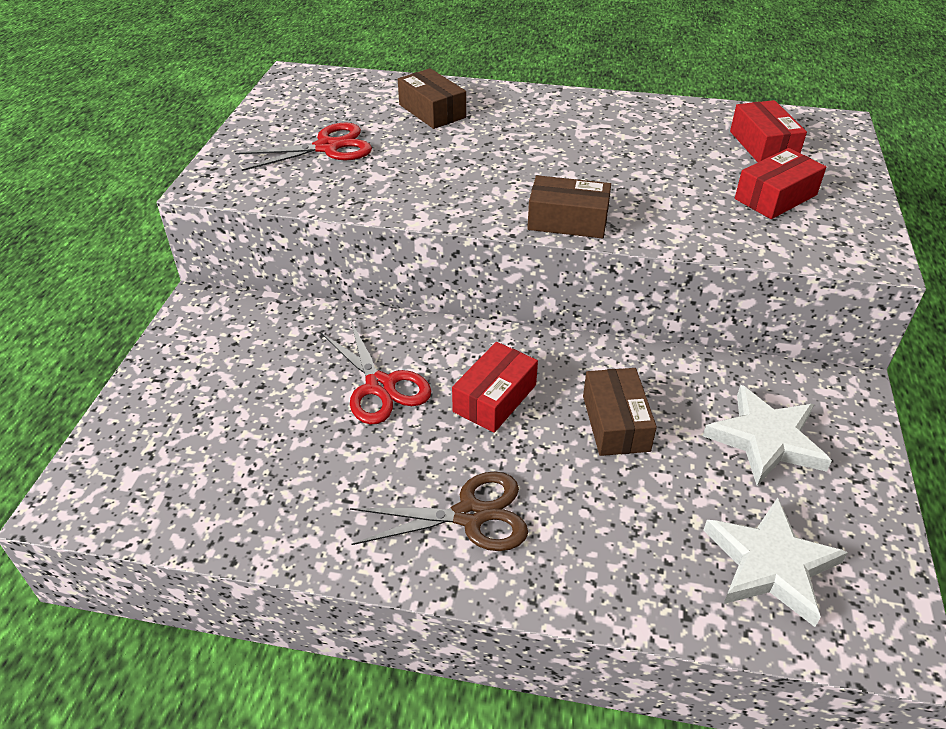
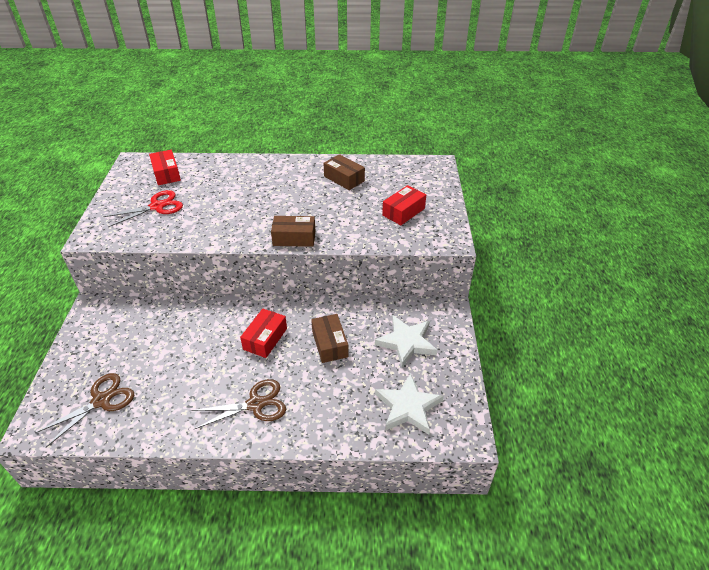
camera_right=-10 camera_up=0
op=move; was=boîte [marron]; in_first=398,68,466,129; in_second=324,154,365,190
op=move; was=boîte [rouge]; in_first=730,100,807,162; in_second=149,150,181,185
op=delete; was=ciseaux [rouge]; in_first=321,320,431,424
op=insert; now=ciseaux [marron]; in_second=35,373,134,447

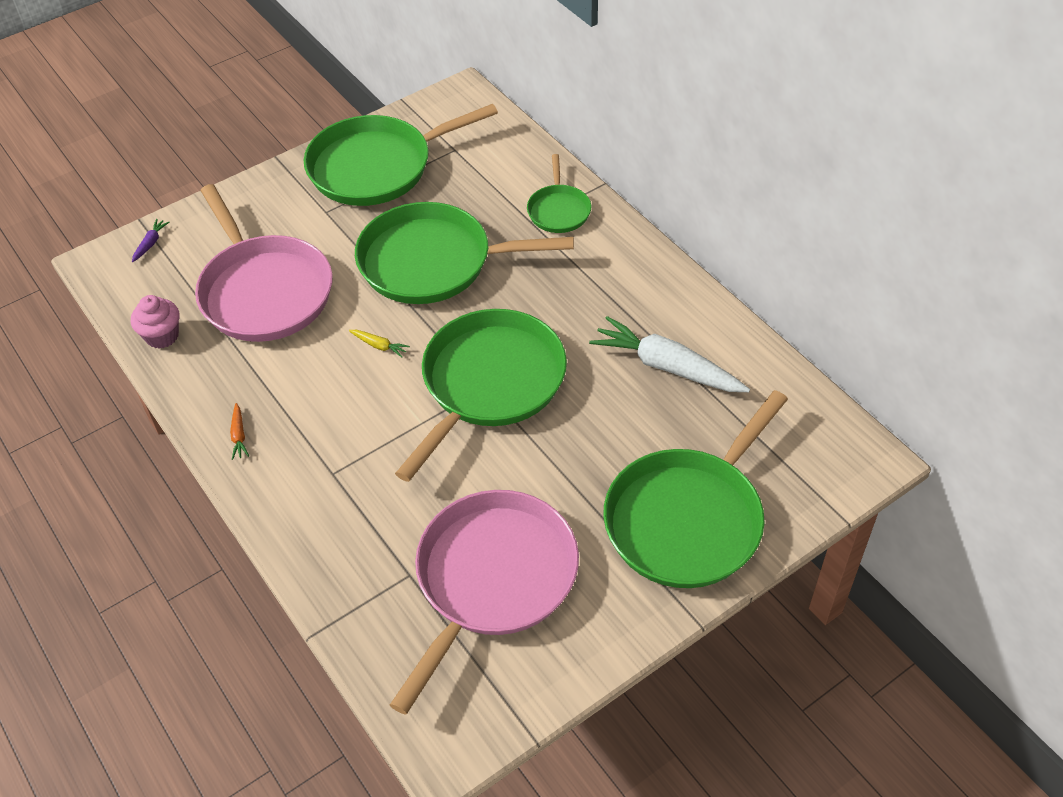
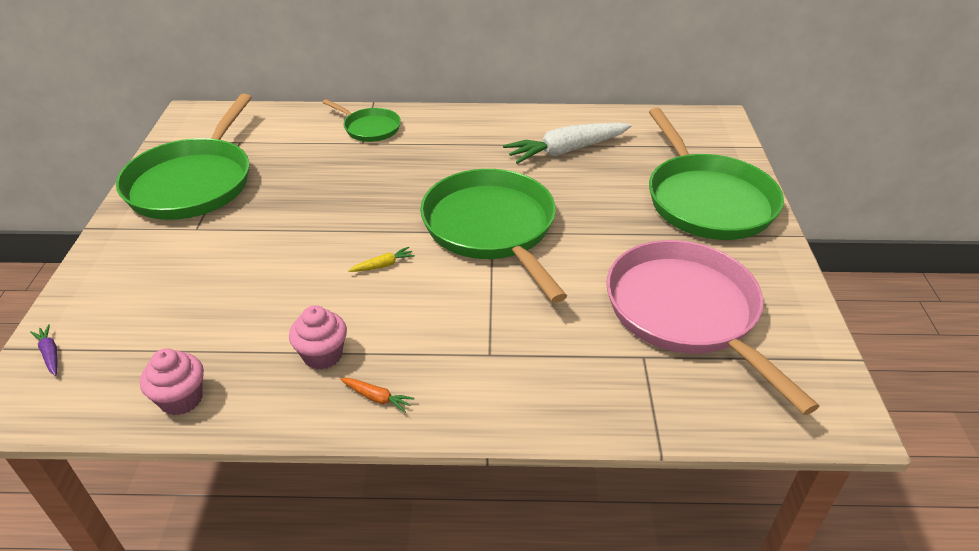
camera_right=-55 camera_up=-10
op=delete; was=poêle [rose]; in_first=195,184,333,342
op=delete; was=poêle [vert]; in_first=355,202,574,304
op=insert; now=muffin [rose]; in_second=289,305,347,370

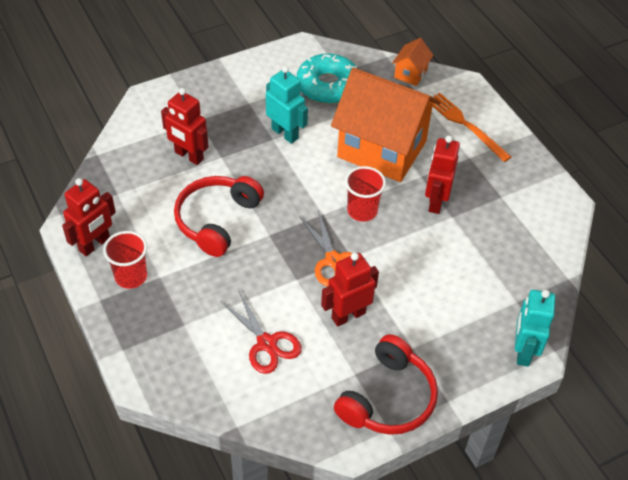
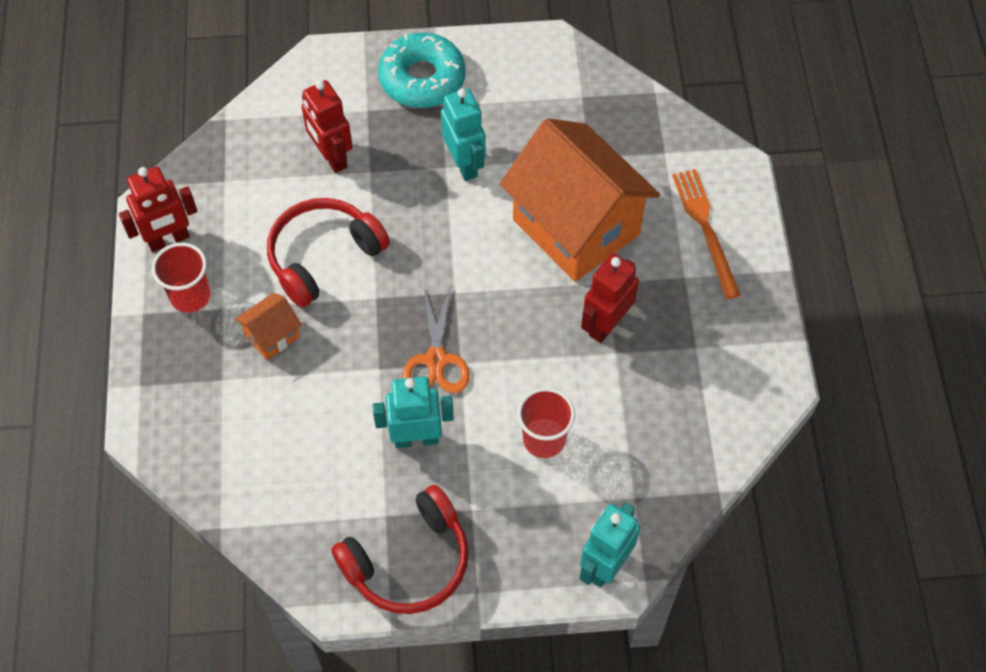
camera_right=25 camera_up=10
op=move; was=maison [orange]; in_first=392,38,433,86; in_second=235,293,302,360
op=move; was=beignet [turquoise]; in_first=297,53,358,104; in_second=378,33,466,108
op=move; was=gobelet [rouge]; in_first=345,166,386,222; in_second=517,387,575,458
op=recolor; was=robot [rouge]; now=robot [turquoise]; in_first=321,253,379,327; in_second=372,377,454,448
op=delete; was=ciseaux [rouge]; in_first=220,291,302,374

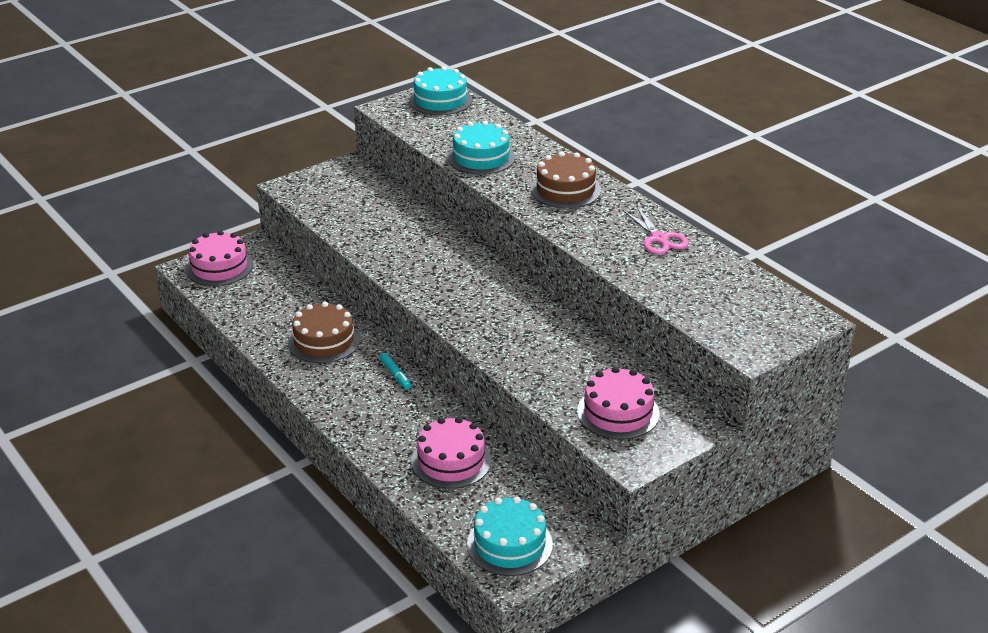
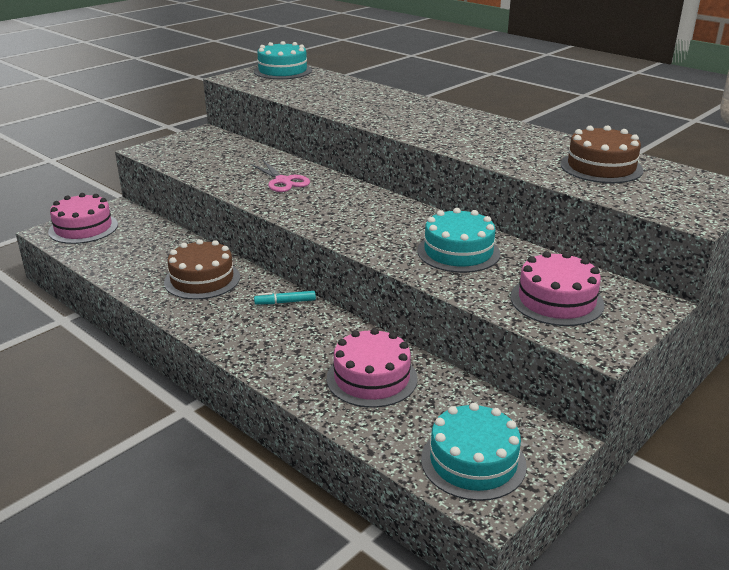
camera_right=-10 camera_up=-5
op=move; was=gâteau [turquoise]; in_first=447,121,515,175; in_second=417,208,500,273
op=move; was=gâteau [marron]; in_first=531,151,601,208; in_second=561,125,643,183
op=move; was=ciseaux [rose]; in_first=623,206,689,255; in_second=250,160,310,192
op=rotate; was=feutre [turquoise]; in_first=380,353,411,390; in_second=254,291,316,304; clockwise=120

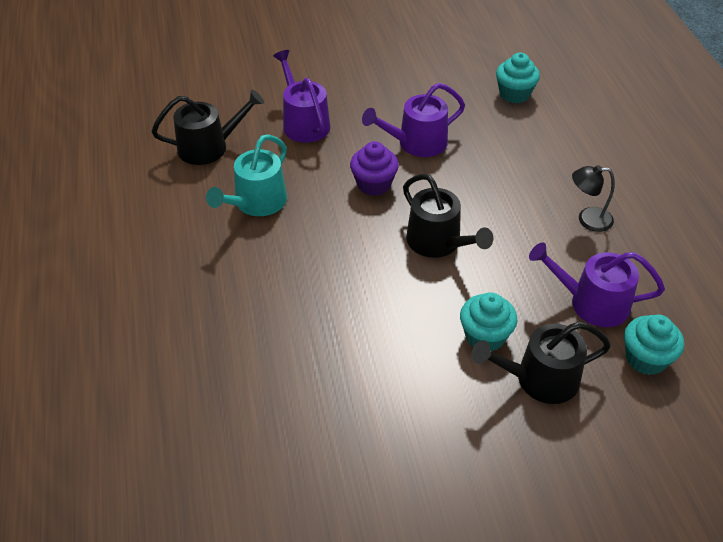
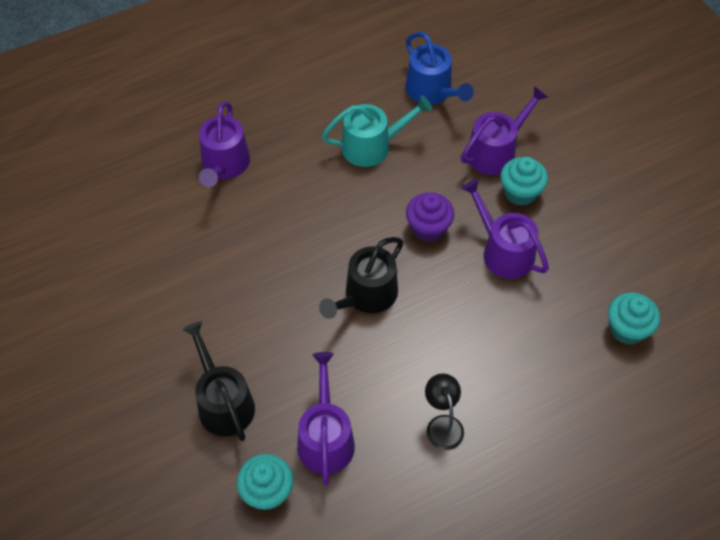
camera_right=75 camera_up=10
op=recolor; was=arrosoir [noir]; now=arrosoir [bleu]; in_first=152,89,264,165; in_second=405,32,474,105
op=rotate; was=arrosoir [turquoise]; in_first=206,134,287,216; in_second=322,95,432,167; clockwise=150
op=move; was=muffin [turquoise]; in_first=460,292,517,352; in_second=500,157,548,206
op=insert; now=arrosoir [violet]; in_second=199,101,250,187

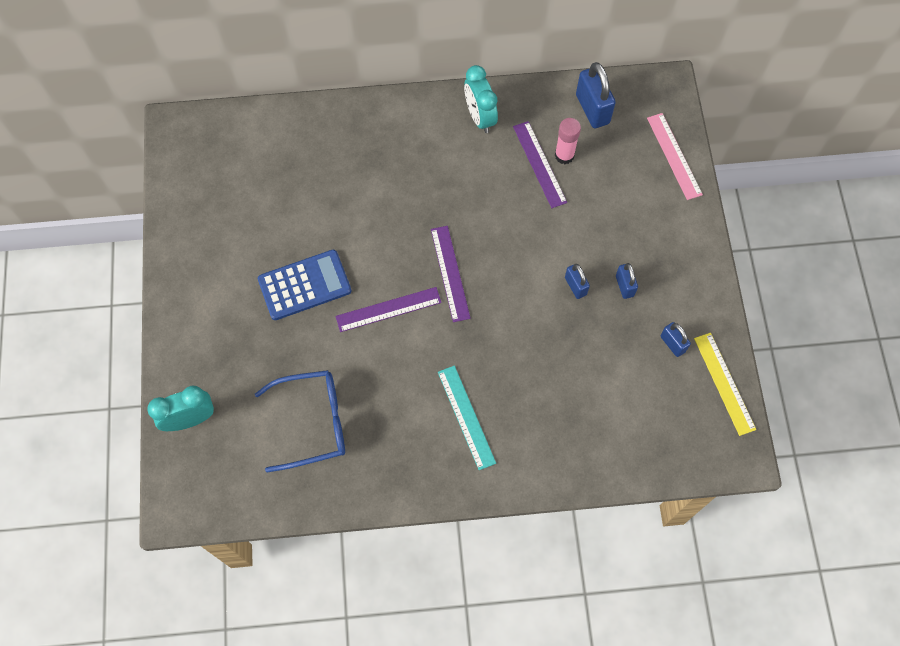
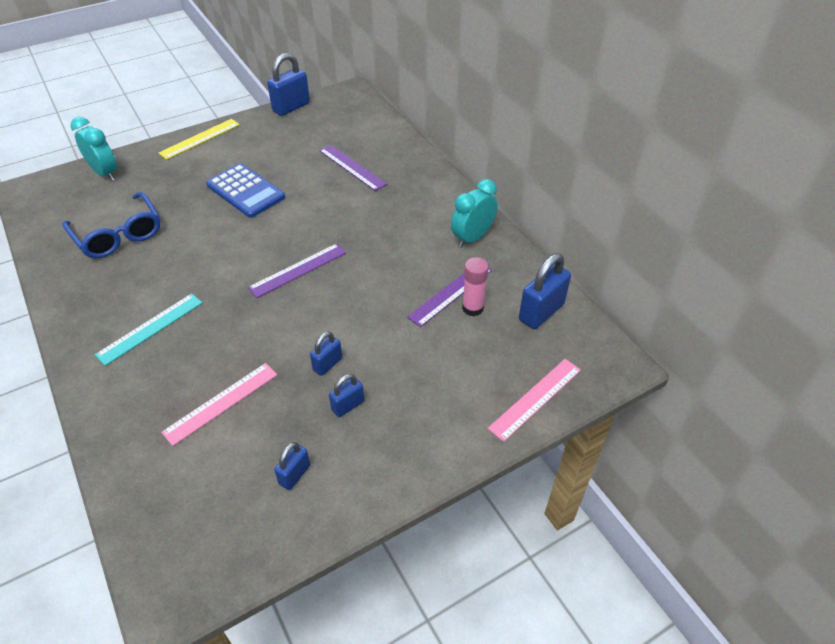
camera_right=65 camera_up=-20
op=move; was=règle [violet]; in_first=335,287,442,332; in_second=319,145,387,191
op=move; was=règle [jaune]; in_first=694,333,756,436; in_second=159,119,240,160
op=insert; now=cadenas [bleu]; in_second=267,53,310,116
op=insert; now=règle [rose]; in_second=161,363,277,446

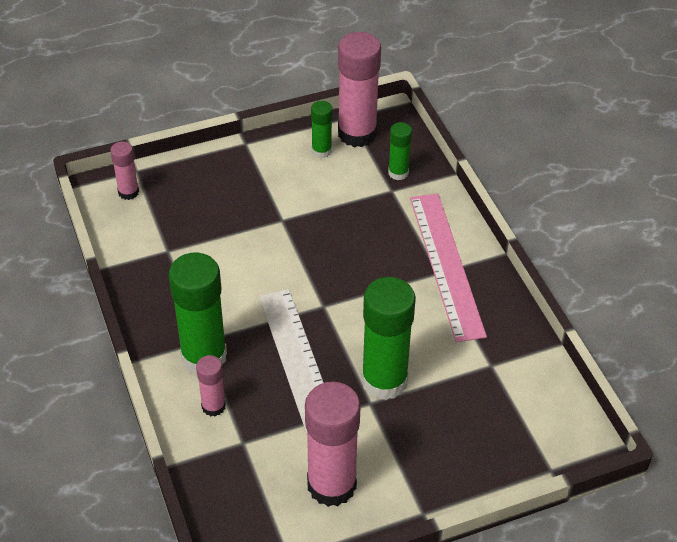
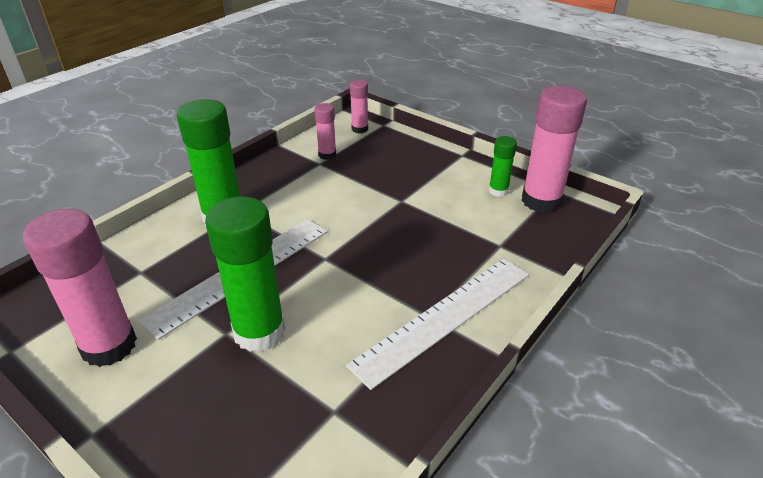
camera_right=60 camera_up=-10
op=delete; was=bâton de colle [vert]; in_first=388,122,412,180
op=recolor; was=règle [rose]; now=règle [blanc]; in_first=410,194,487,342; in_second=346,258,529,390
op=move; was=bâton de colle [rose]; in_first=196,355,226,416; in_second=314,103,336,160

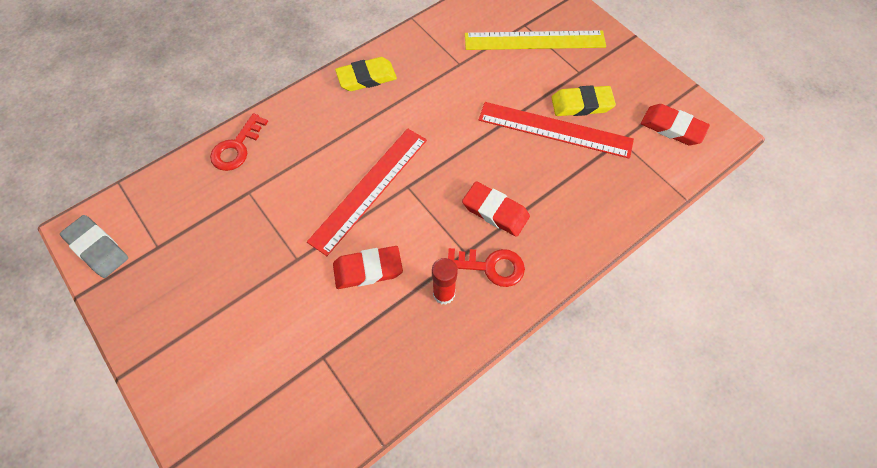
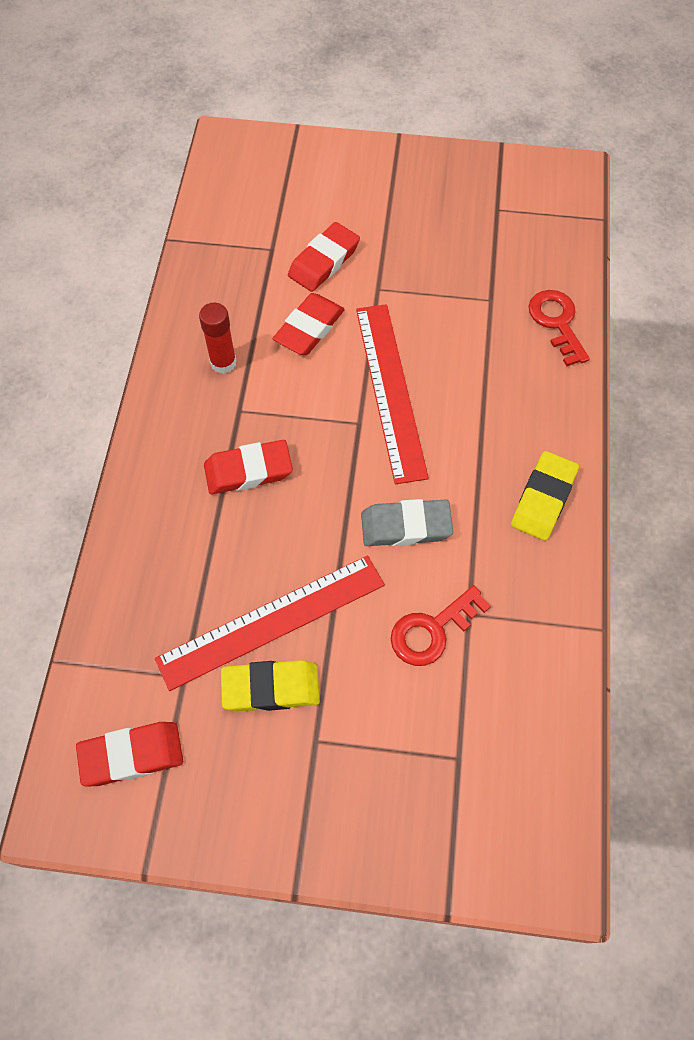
camera_right=135 camera_up=0
op=delete; was=règle [jaune]; in_first=465,30,606,50
op=rotate; was=gomme [jaune]; in_first=551,85,616,116; in_second=221,660,320,712; clockwise=45
op=move; was=gomme [gris]; in_first=60,215,128,278; in_second=361,499,453,546
op=move; was=clé [rouge]; in_first=448,248,525,287; in_second=391,585,491,666
op=insert; now=gomme [rouge]; in_second=288,222,360,292

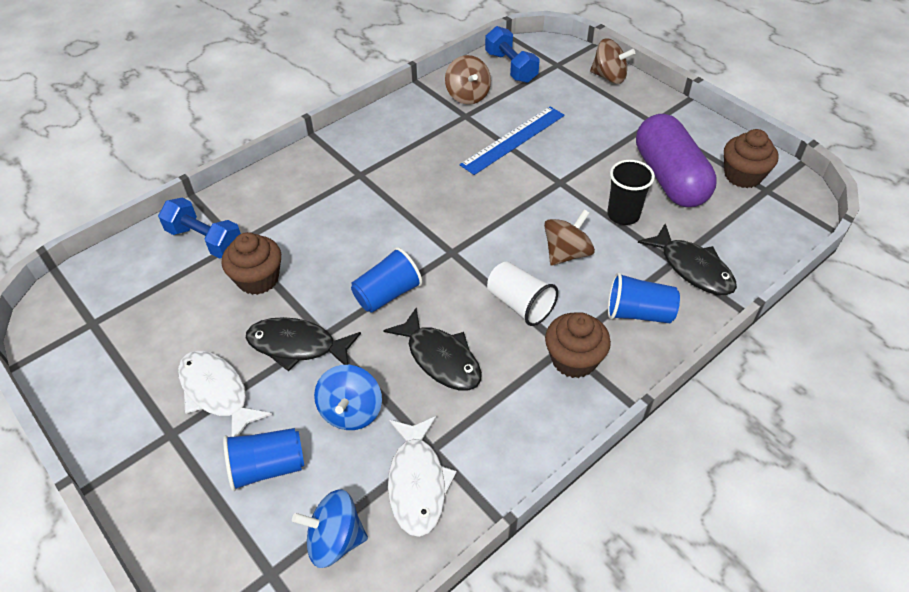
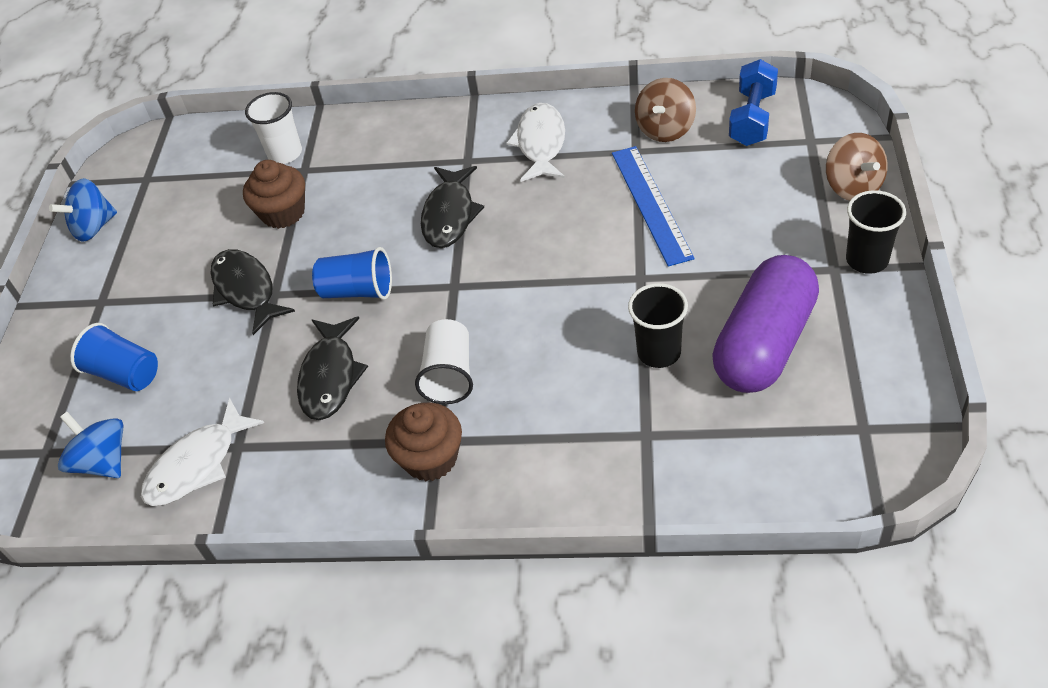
camera_right=50 camera_up=0
op=rotate; was=règle [bleu]; in_first=460,106,565,175; in_second=612,146,695,267; clockwise=75
op=delete; was=muffin [marron]; in_first=724,129,779,188
op=replace; was=haltère [bleu]; now=gobelet [blanc]; in_first=158,198,241,259; in_second=245,92,302,164
op=delete; was=toupie [marron]; in_first=544,209,595,266
op=move; was=poisson [noir]; in_first=638,224,737,295; in_second=421,166,484,248
op=delete; was=gobelet [bleu]; in_first=608,272,680,323
op=move; was=poisson [blanc]; in_first=178,351,272,437; in_second=506,103,565,182
op=move; was=toupie [bleu]; in_first=314,365,382,430; in_second=49,178,117,242
op=insert; now=gobelet [noir]; in_second=846,190,906,274

